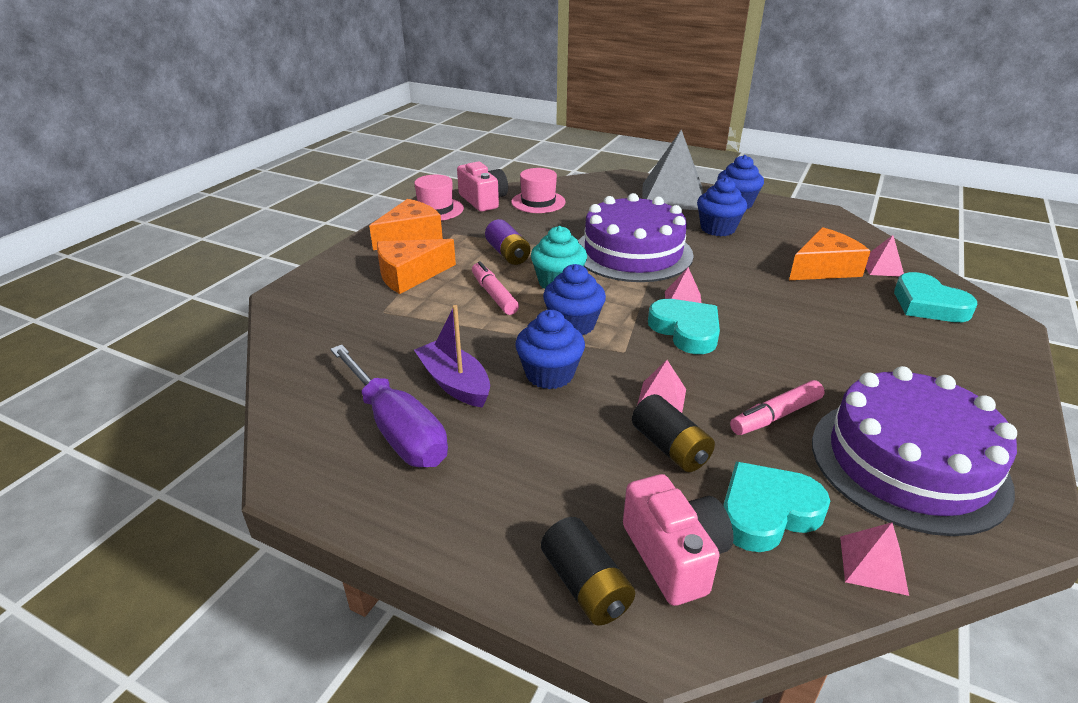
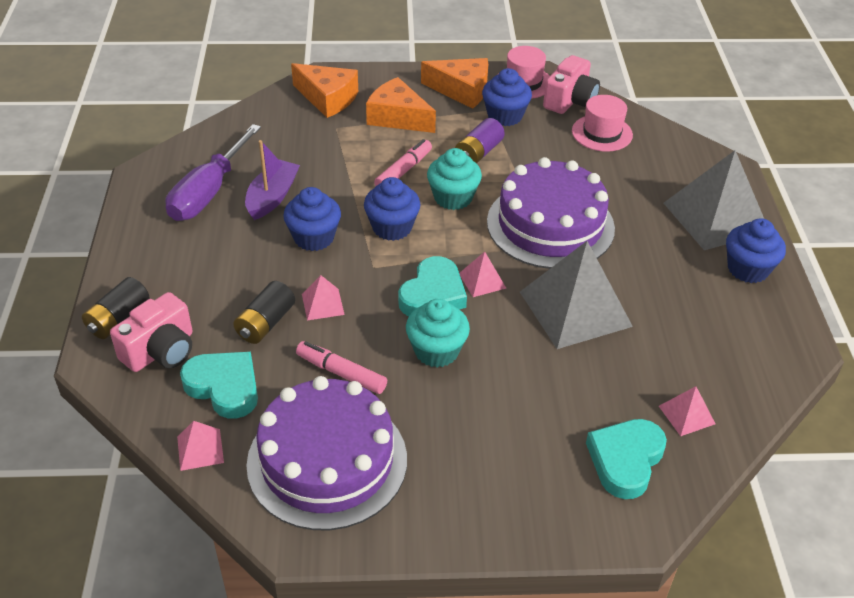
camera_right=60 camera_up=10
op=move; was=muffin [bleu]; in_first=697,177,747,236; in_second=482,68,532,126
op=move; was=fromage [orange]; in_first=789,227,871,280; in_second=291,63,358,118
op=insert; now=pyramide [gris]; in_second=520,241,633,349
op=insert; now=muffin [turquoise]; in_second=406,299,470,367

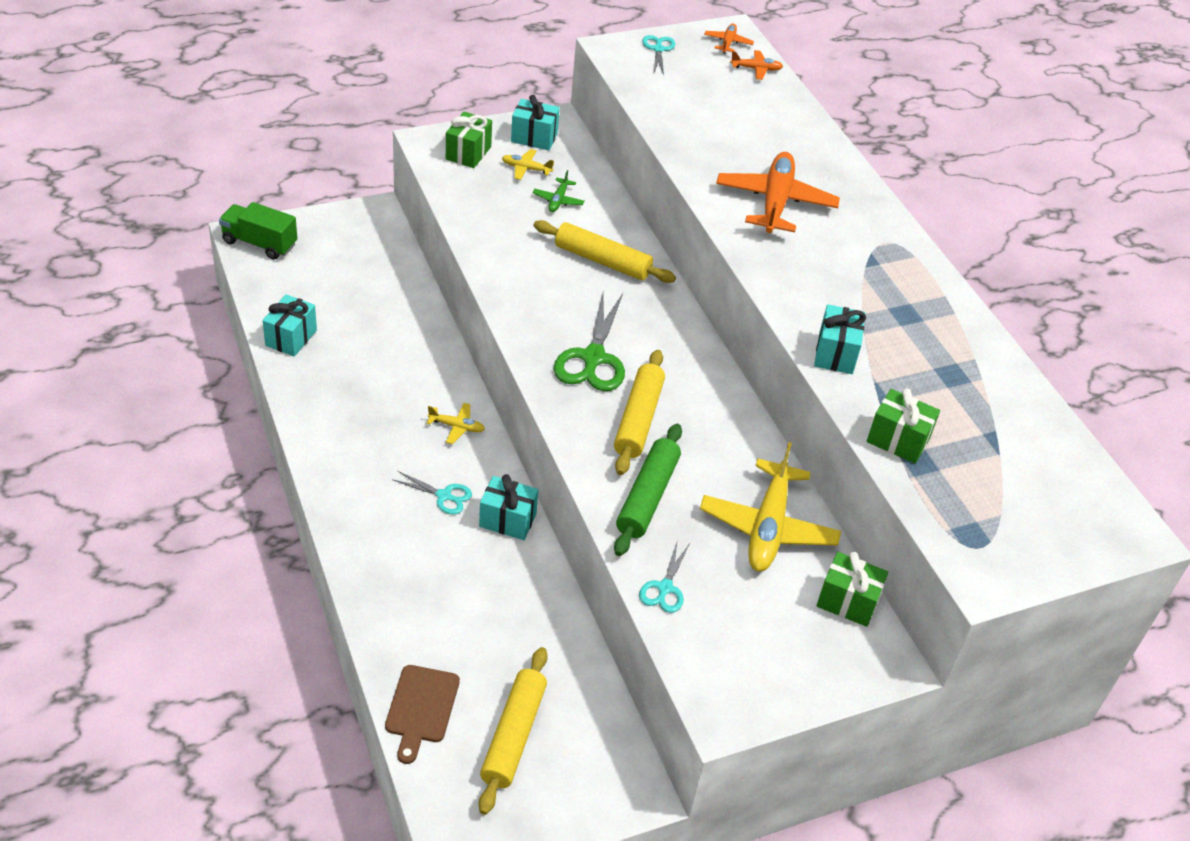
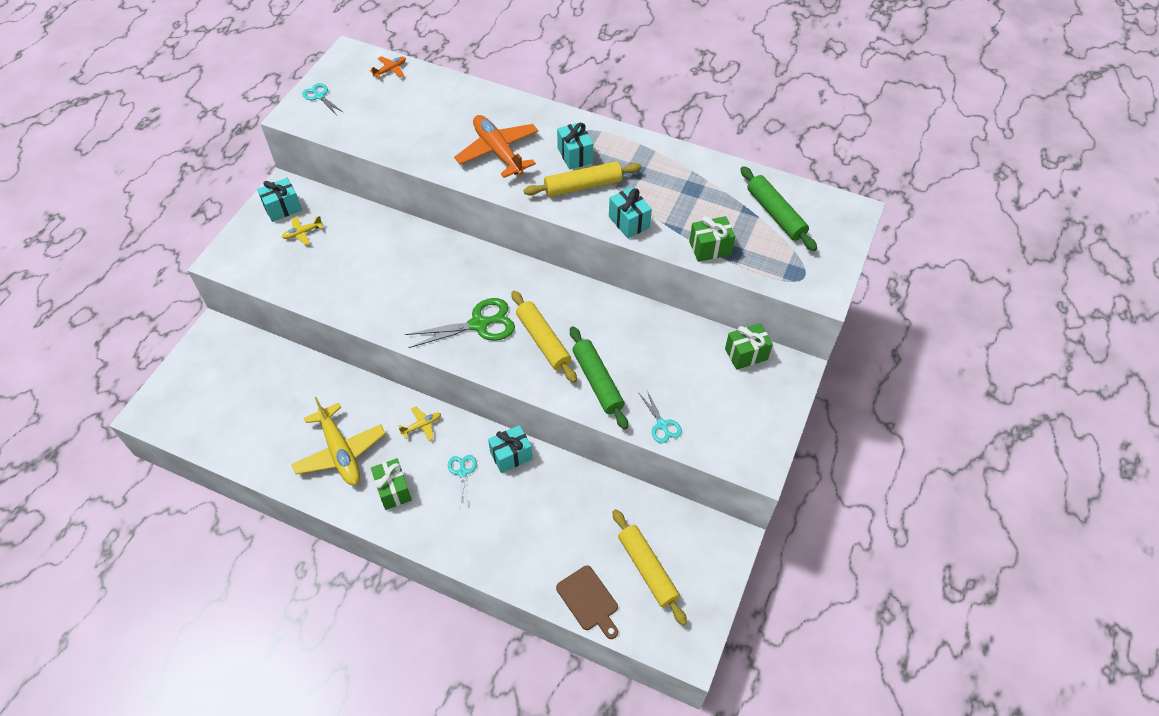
camera_right=-40 camera_up=10
op=delete; was=avion [orange]; in_first=704,24,754,53
op=move; was=cadeau [vert]; in_first=446,111,492,168; in_second=371,458,412,510
op=delete; was=avion [vert]; in_first=533,170,585,212
op=delete; was=camion [vert]; in_first=219,202,297,260
op=move; was=rouleau à pâtisserie [jaune]; in_first=533,220,676,283; in_second=524,162,642,197
op=rotate; was=ciseaux [vert]; in_first=554,293,625,391; in_second=405,298,515,348; clockwise=-75
op=move; was=cadeau [turquoise]; in_first=262,294,317,357; in_second=557,122,593,170
op=move; was=avion [jaune]; in_first=700,442,841,572; in_second=291,397,386,485
op=rotate; was=ciseaux [turquoise]; in_first=392,471,472,515; in_second=448,455,477,509; clockwise=-75
op=insert; now=rouleau à pâtisserie [vert]; in_second=740,166,817,251

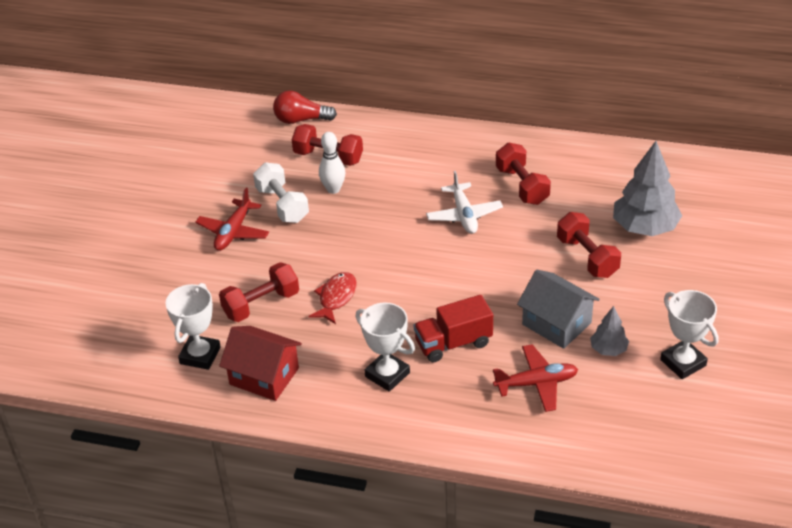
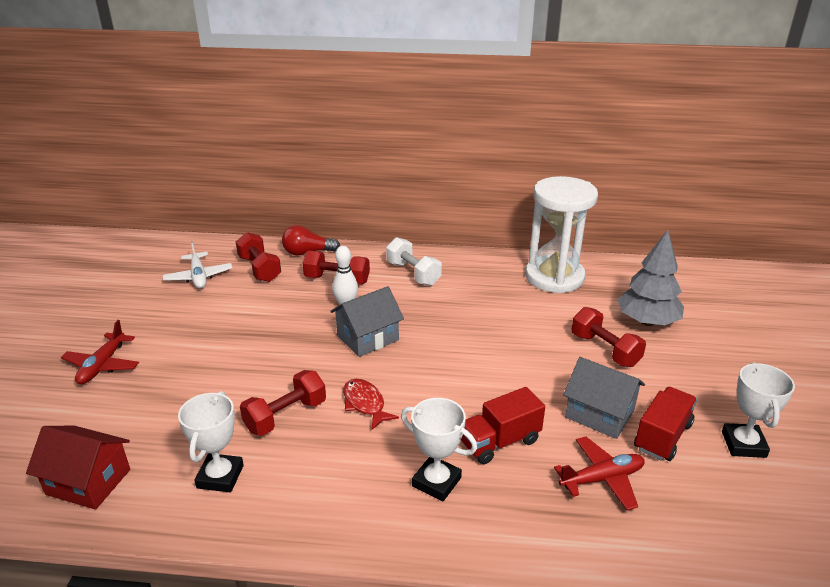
camera_right=-10 camera_up=-10
op=move; was=haltère [rouge]; in_first=496,143,551,205; in_second=236,232,281,282
op=move; was=haltère [blanc]; in_first=253,162,309,223; in_second=386,237,442,286
op=move; was=avion [blanc]; in_first=426,171,503,234; in_second=162,241,232,289
op=move; was=avion [rouge]; in_first=195,188,269,251; in_second=61,320,139,384
op=rotate; was=poisson [rouge]; in_first=308,272,357,324; in_second=343,379,399,430; clockwise=-45
op=rotate; was=trophée [blanc]; in_first=660,290,718,379; in_second=722,362,795,458; clockwise=45
op=replace; was=arbre [gris]; now=camion [rouge]; in_first=590,306,629,356; in_second=634,387,697,461
op=move; was=maison [rouge]; in_first=219,326,302,401; in_second=26,426,130,510
op=insert; now=sablier [blanc]; in_second=525,176,598,293
op=insert; now=maison [gris]; in_second=330,286,404,357

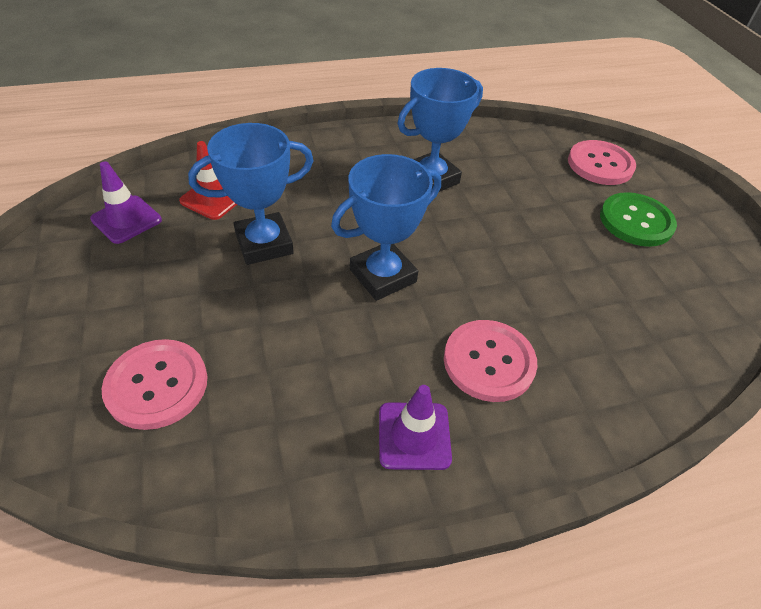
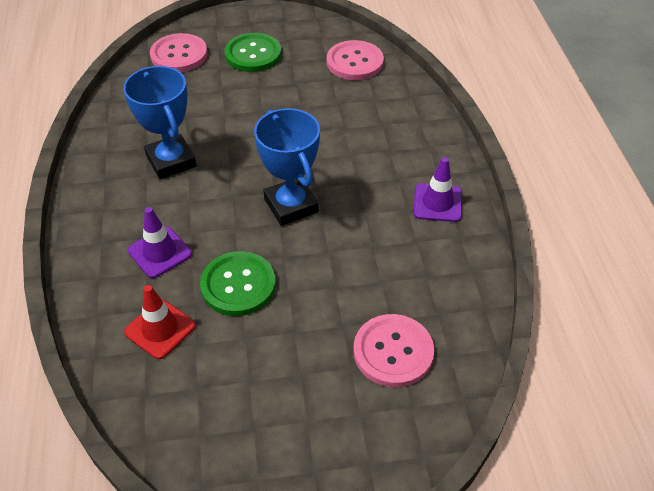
camera_right=-80 camera_up=0
op=replace; was=trophée [bleu]; now=bouton [vert]; in_first=188,123,314,265; in_second=200,251,276,316
op=move; was=cône de chantier [violet]; in_first=90,161,162,244; in_second=128,207,192,278
op=move; was=bouton [rose]; in_first=444,320,537,402; in_second=327,40,384,80

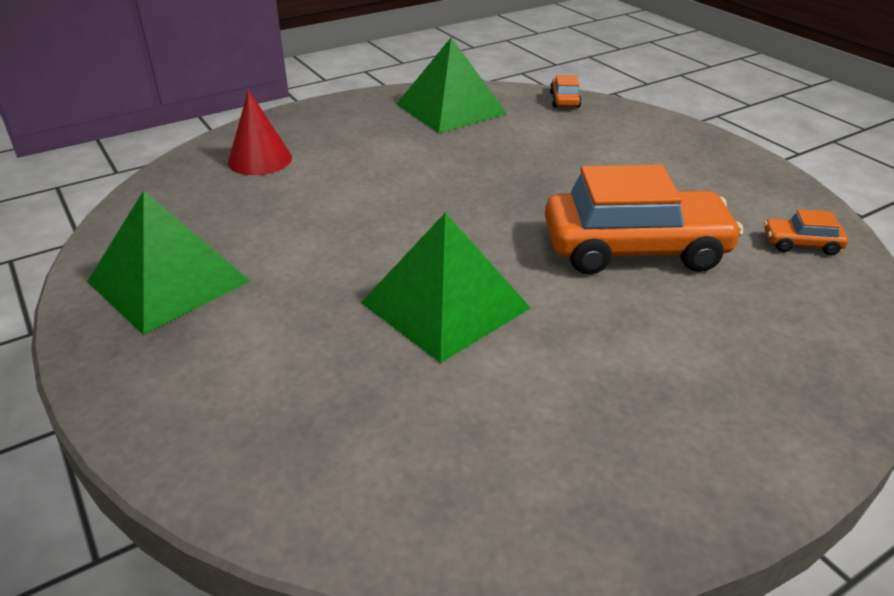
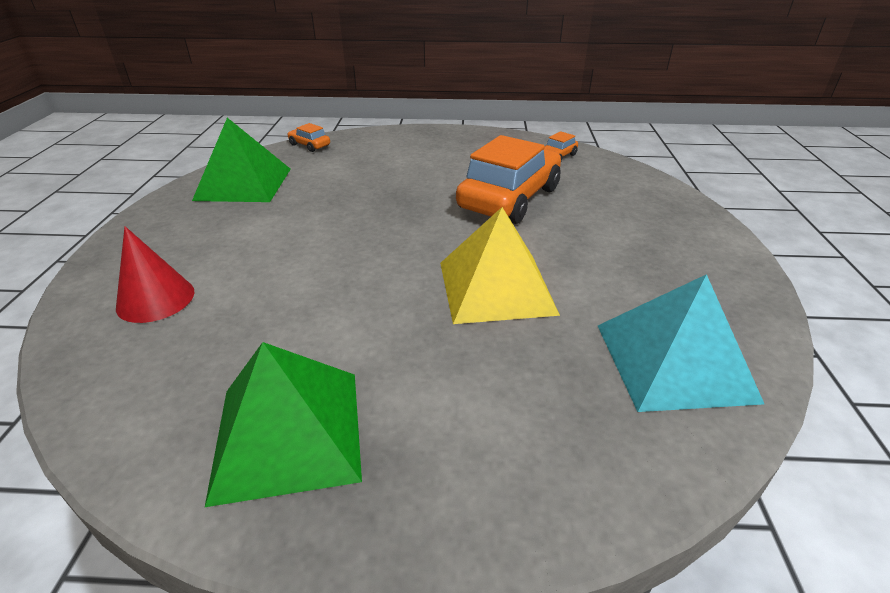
camera_right=-55 camera_up=0
op=recolor; was=pyramide [vert]; now=pyramide [jaune]; in_first=361,213,531,363; in_second=440,207,560,324
op=insert; now=pyramide [turquoise]; in_second=598,274,764,412

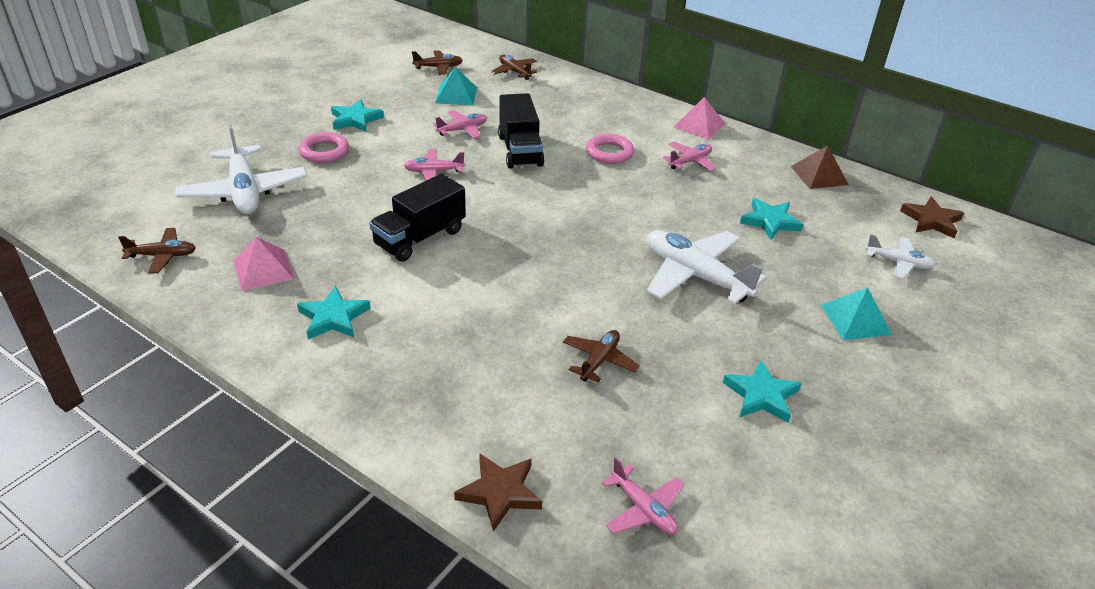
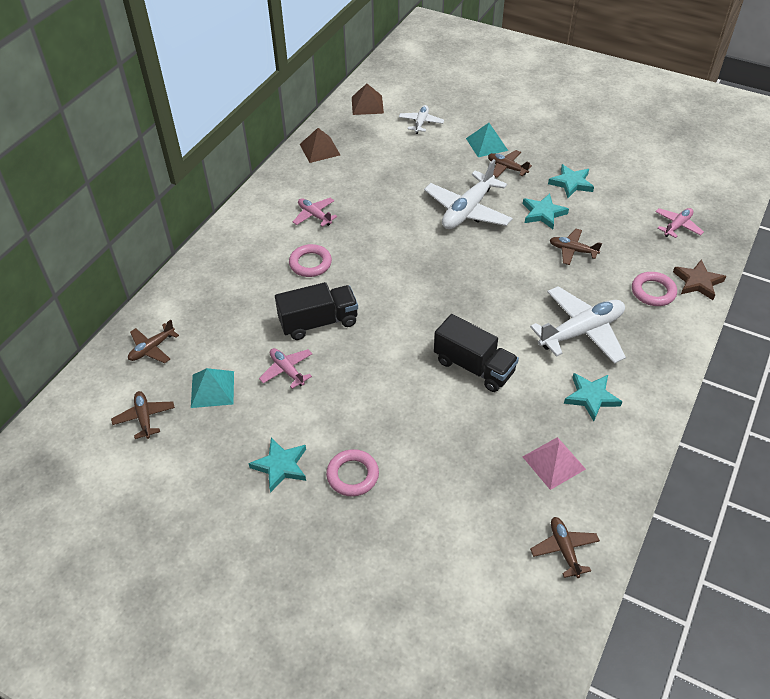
camera_right=-95 camera_up=10
op=delete; was=pyramide [rose]; in_first=673,97,725,140
op=move; was=avion [blanc]; in_first=175,124,307,214; in_second=530,286,626,364
op=delete; was=avion [rose]; in_first=404,149,465,180
op=replace; was=étoile [marron]; now=pyramide [marron]; in_first=900,197,964,238; in_second=352,83,384,115
op=move; was=étoile [turquoise]; in_first=740,198,803,240; in_second=523,194,569,229
op=insert; now=avion [marron]; in_second=488,150,532,178
op=insert; now=anneau [rose]; in_second=632,272,677,306

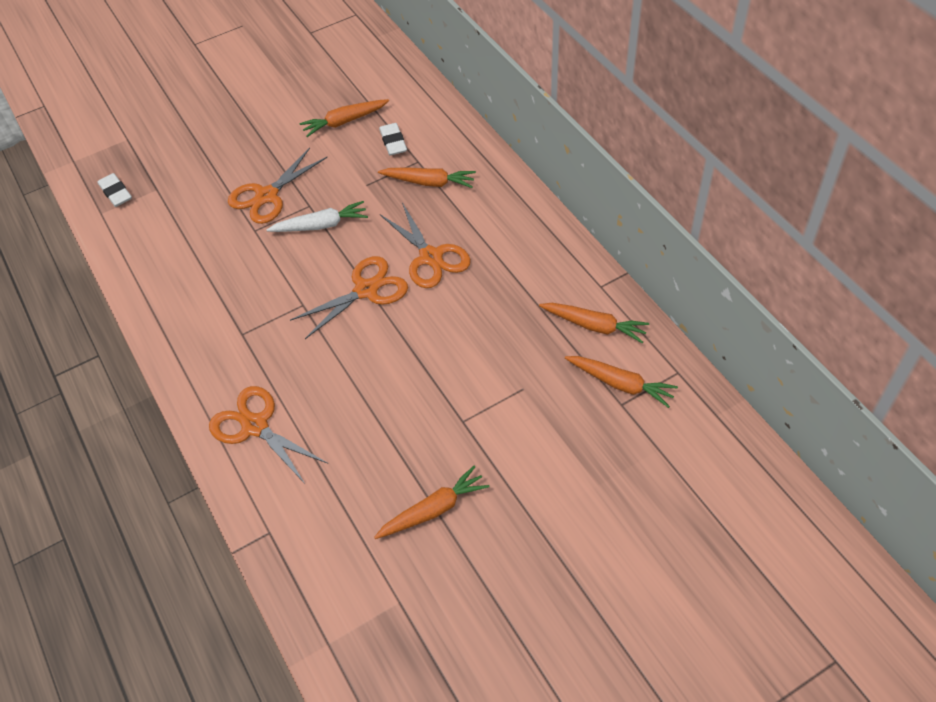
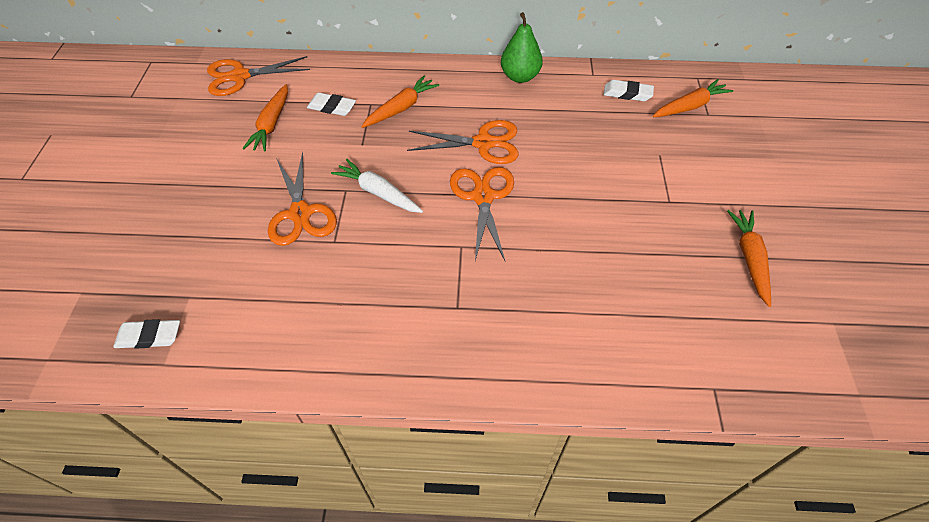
camera_right=-60 camera_up=0
op=rotate; was=carotte [blanc]; in_first=266,201,368,232; in_second=331,159,423,213; clockwise=-75
op=replace; was=carotte [orange]; now=gomme [blanc]; in_first=539,303,649,343; in_second=603,80,654,101
op=move; was=ciseaux [orange]; in_first=209,386,327,484; in_second=207,56,310,96
op=insert; now=poire [vert]; in_second=501,12,543,83

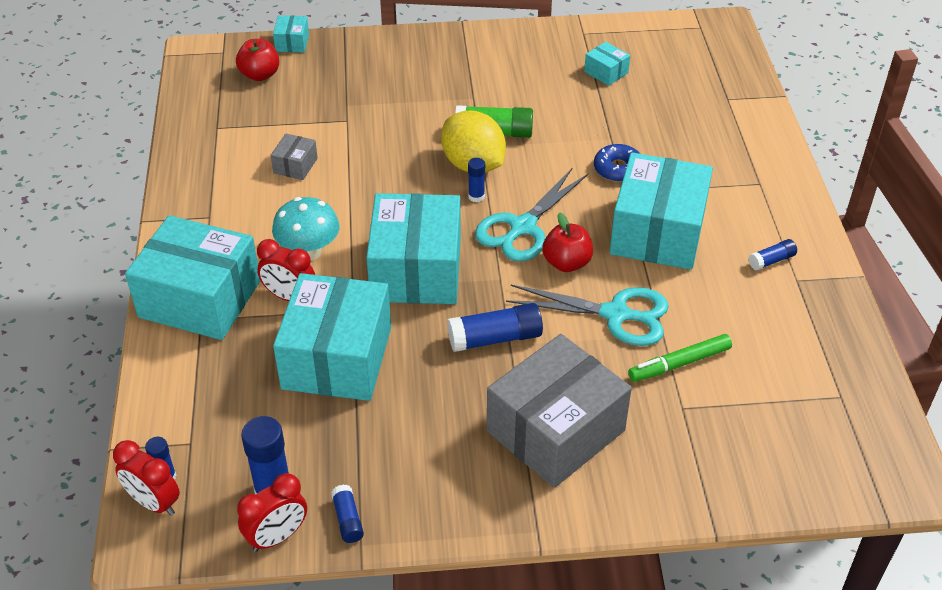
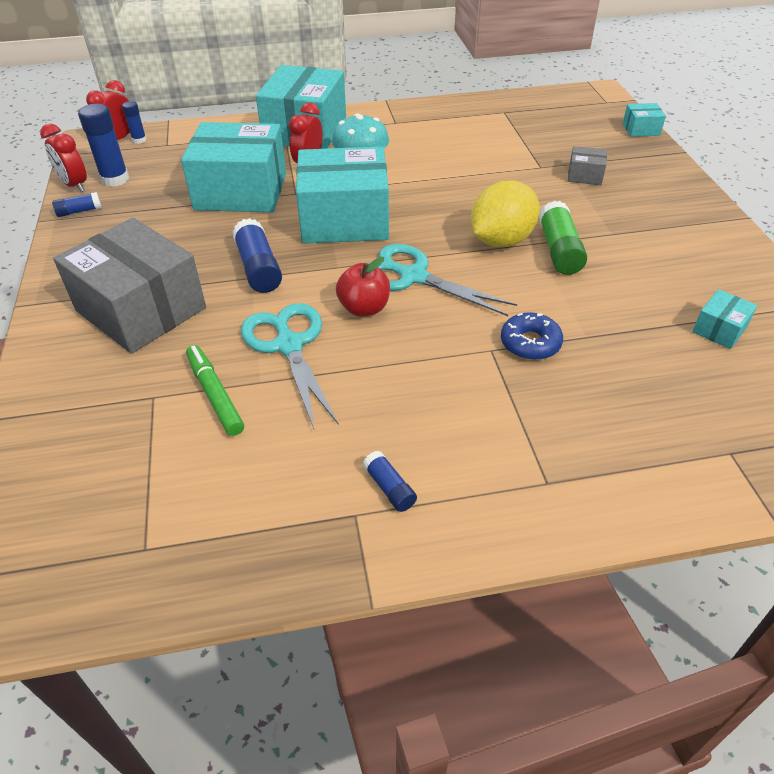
camera_right=85 camera_up=0
op=delete; was=pomme [rouge]; in_first=236,39,279,81
op=move; was=boîte [gris]; in_first=271,134,318,180; in_second=568,146,607,185
op=delete; was=boîte [turquoise]; in_first=609,152,713,270
op=delete; was=bâton de colle [bleu]; in_first=468,158,485,202
op=rotate; was=ciseaux [turquoise]; in_first=506,285,669,346; in_second=241,303,339,429; clockwise=150

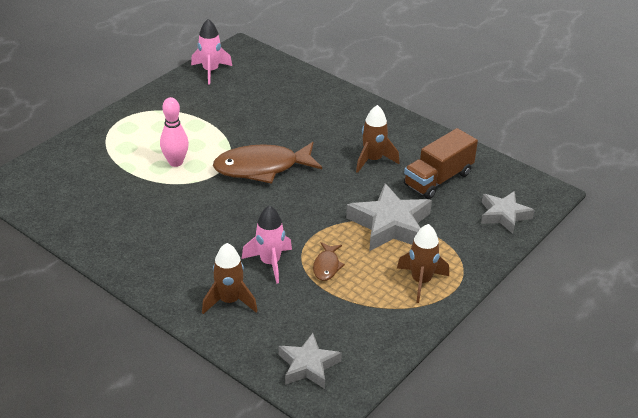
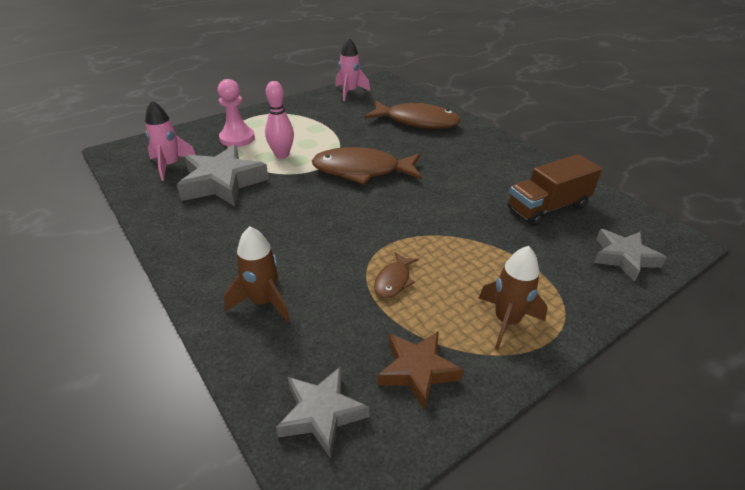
camera_right=15 camera_up=0
op=delete; was=fusée [marron]; in_first=356,105,400,173
op=move; was=étoile [gris]; in_first=346,183,432,251; in_second=177,145,269,207
op=move; was=fusée [rose]; in_first=242,205,292,284; in_second=145,100,196,181
op=insert; now=pion [rose]; in_second=218,79,255,147
op=insert; now=poisson [marron]; in_second=364,101,461,129
op=insert; now=étoile [marron]; in_second=378,331,464,410

